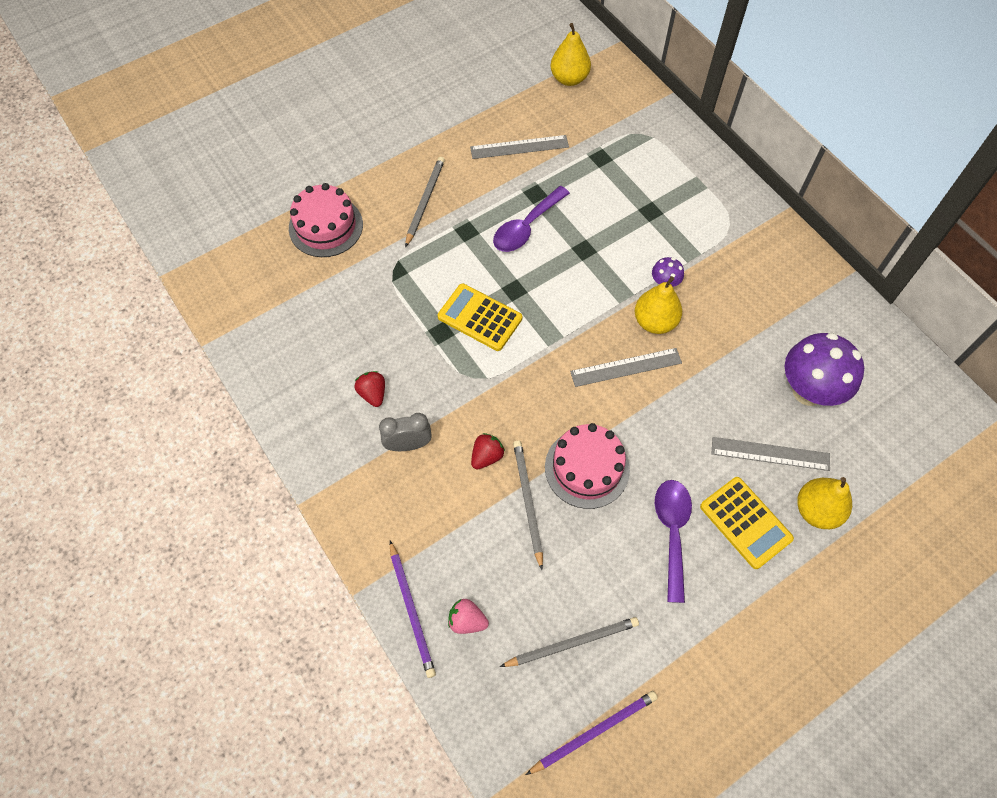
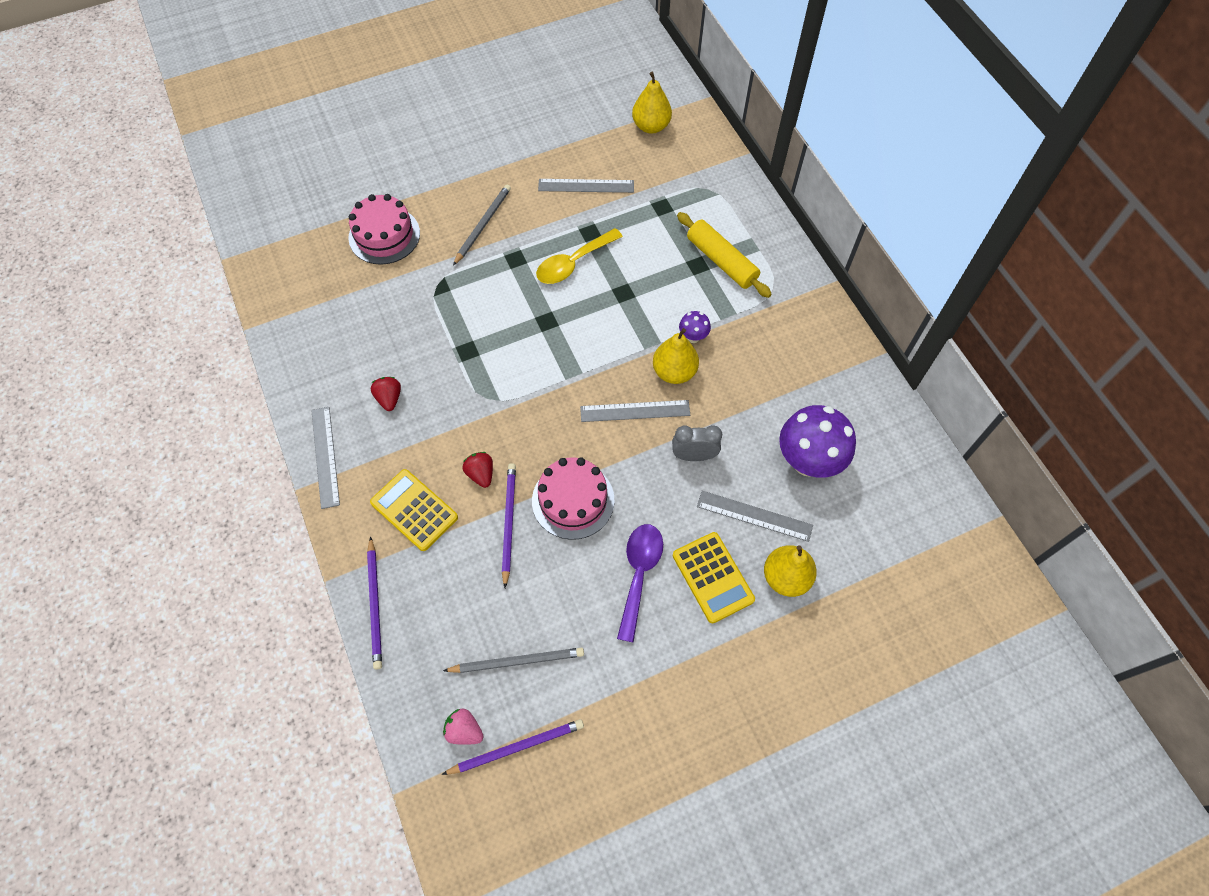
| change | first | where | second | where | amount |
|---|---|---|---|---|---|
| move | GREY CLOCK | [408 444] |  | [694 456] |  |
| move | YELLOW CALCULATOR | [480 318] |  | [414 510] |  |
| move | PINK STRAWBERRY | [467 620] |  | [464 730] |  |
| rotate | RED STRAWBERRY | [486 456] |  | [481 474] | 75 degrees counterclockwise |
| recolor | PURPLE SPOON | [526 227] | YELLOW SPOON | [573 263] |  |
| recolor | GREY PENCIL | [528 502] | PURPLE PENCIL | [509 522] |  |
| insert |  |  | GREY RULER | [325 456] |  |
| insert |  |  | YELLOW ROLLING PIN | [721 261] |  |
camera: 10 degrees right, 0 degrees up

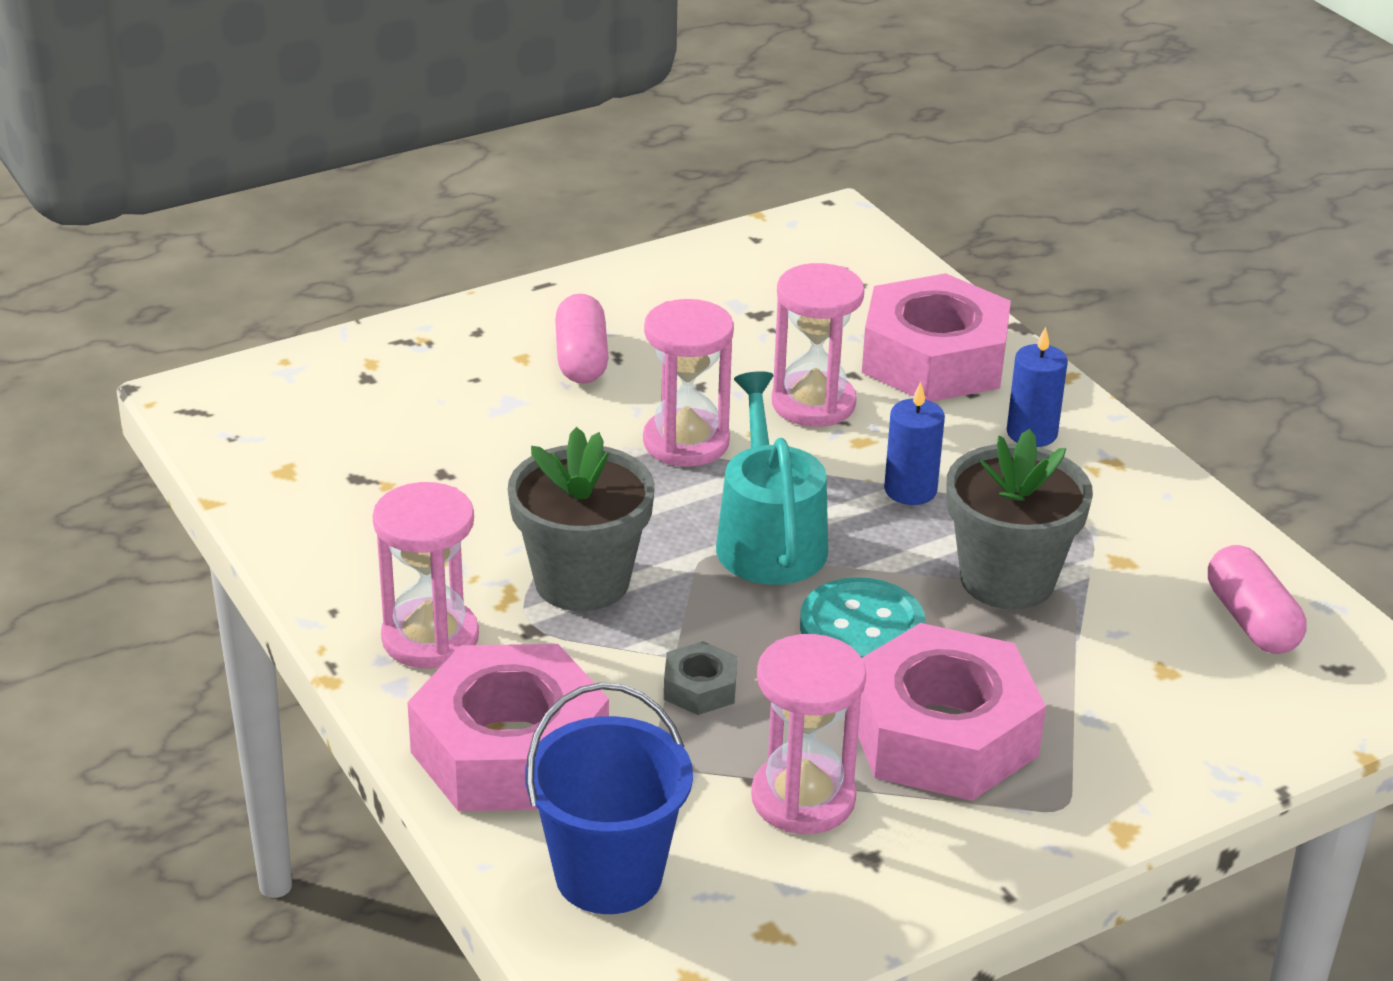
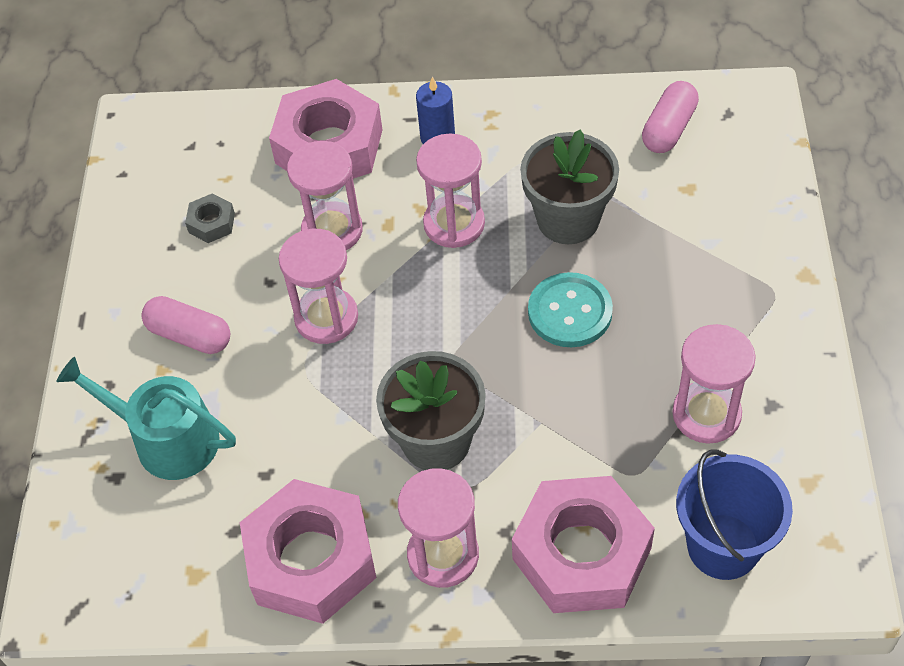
| change | first | where | second | where | amount |
|---|---|---|---|---|---|
| move | GREY NUT | [700 688] |  | [211 223] |  |
| move | TURQUOISE WATERING CAN | [769 539] |  | [166 439] |  |
| move | PINK NUT | [943 734] |  | [311 560] |  |
| replace | BLUE CANDLE | [910 490] | PINK HOURGLASS | [454 224] |  |
| rotate | PINK CAPSULE | [1251 621] |  | [668 129] | 75 degrees counterclockwise |
camera: 55 degrees left, 20 degrees up

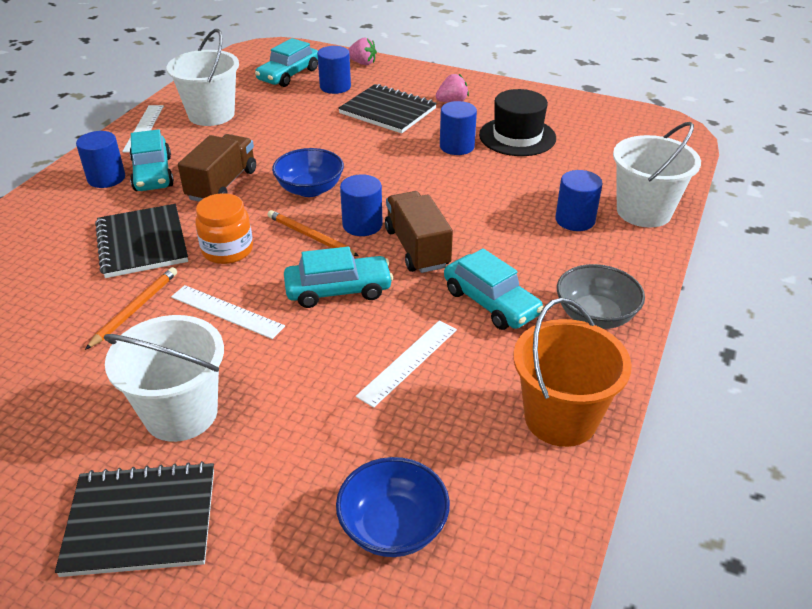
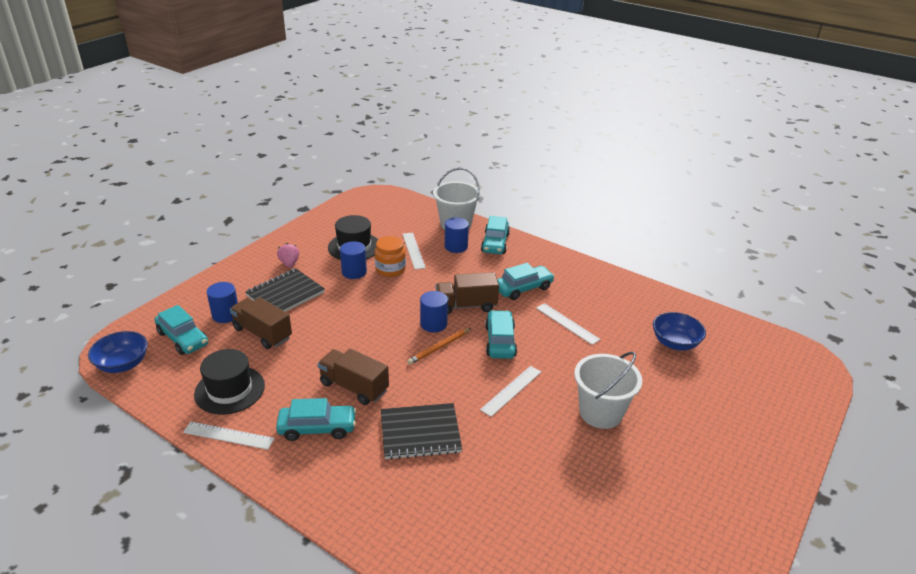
| change | first | where | second | where | amount |
|---|---|---|---|---|---|
| delete | BLACK NOTEBOOK | [141 520] |  |  |  |
| delete | BLUE CYLINDER | [106 178] |  |  |  |
| delete | ORANGE PENCIL | [135 309] |  |  |  |
| replace | WHITE BUCKET | [211 115] | BLACK HAT | [230 390] |  |
| move | ORANGE JAR | [227 250] |  | [390 269] |  |
| move | BLUE BOWL | [310 189] |  | [123 364] |  |
| delete | PINK STRAWBERRY | [362 63] |  |  |  |
| delete | ORANGE BUCKET | [560 418] |  |  |  |
| delete | GREY BOWL | [595 315] |  |  |  |
| insert |  |  | BROWN TRUCK | [262 333] |  |
| insert |  |  | WHITE RULER | [413 250] |  |
| insert |  |  | TURQUOISE CAR | [495 243] |  |
camera: 80 degrees left, 5 degrees down

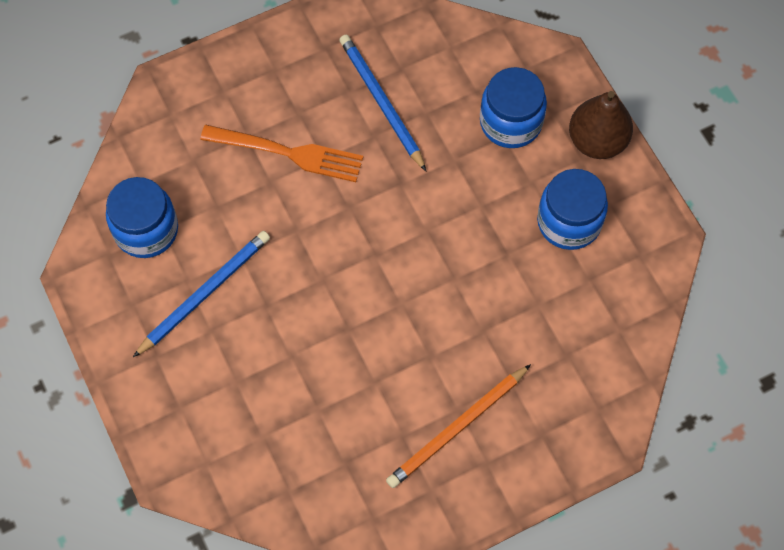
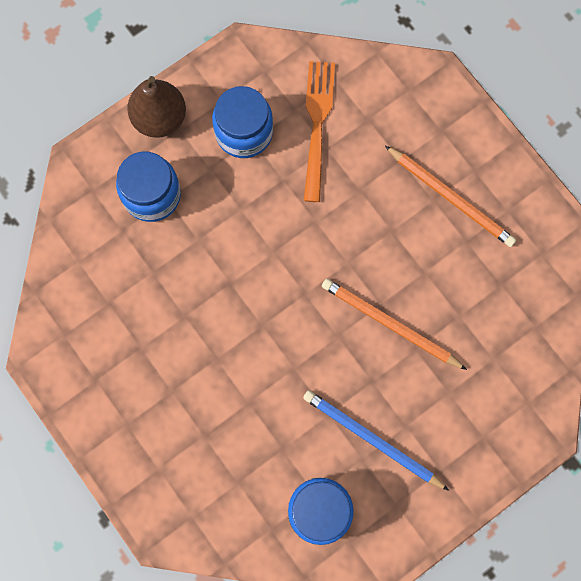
| change | first | where | second | where | amount |
|---|---|---|---|---|---|
| move | ORANGE FORK | [288 153] |  | [317 125] |  |
| delete | BLUE PENCIL | [381 103] |  |  |  |
| insert |  |  | ORANGE PENCIL | [390 324] |  |
camera: 100 degrees left, 10 degrees up

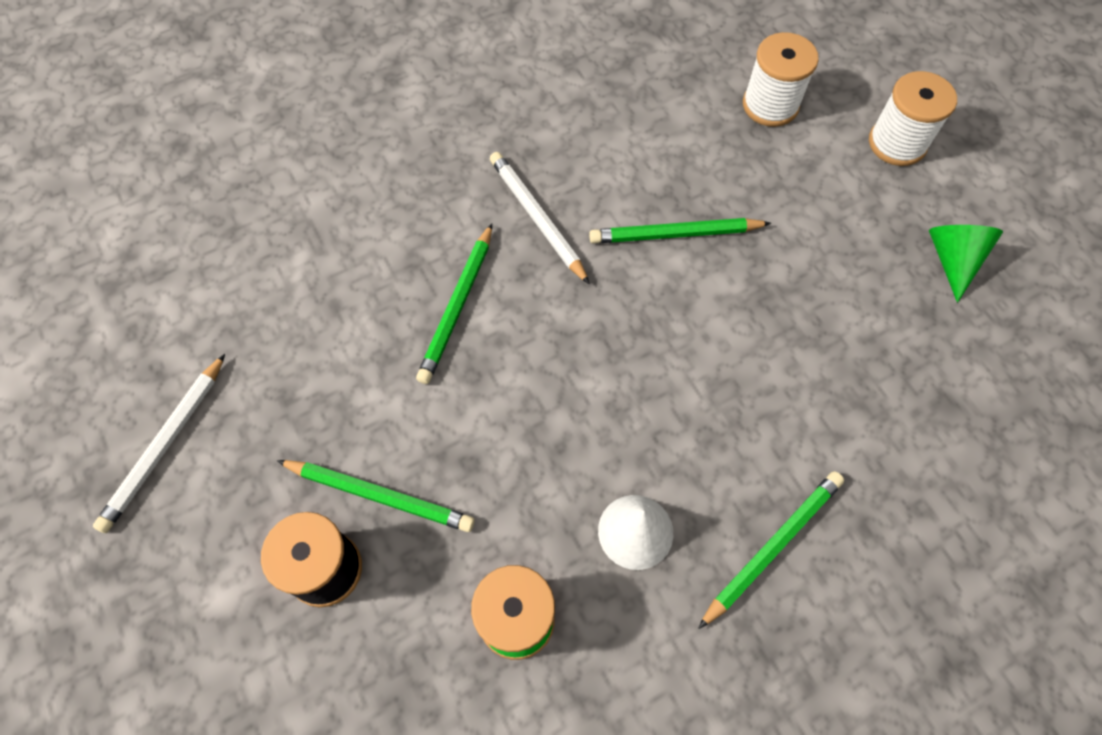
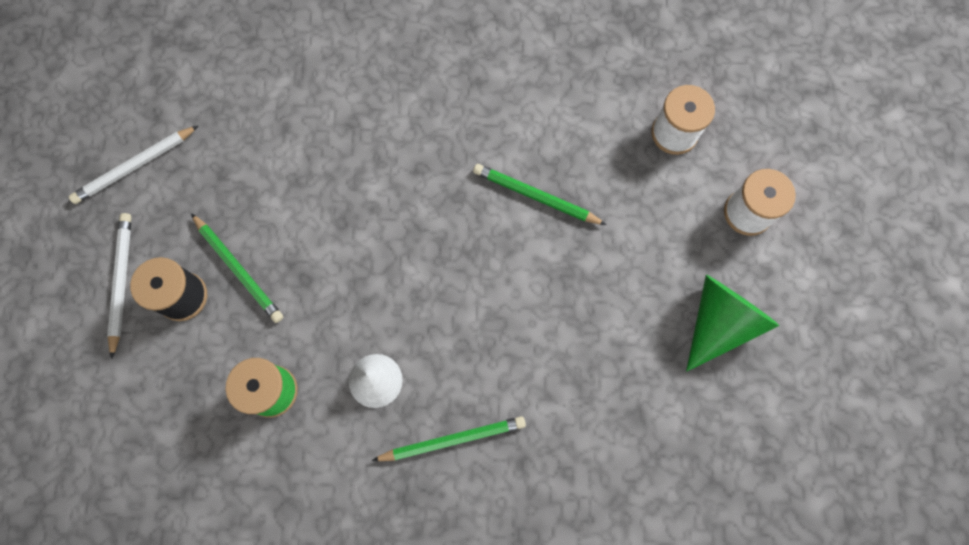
| change | first | where | second | where | amount |
|---|---|---|---|---|---|
| delete | GREEN PENCIL | [457 306] |  |  |  |
| move | WHITE PENCIL | [537 218] |  | [121 282] |  |
| resize | GREEN CONE | [952 260] |  | [719 322] | x1.55 |
camera: 30 degrees right, 10 degrees up

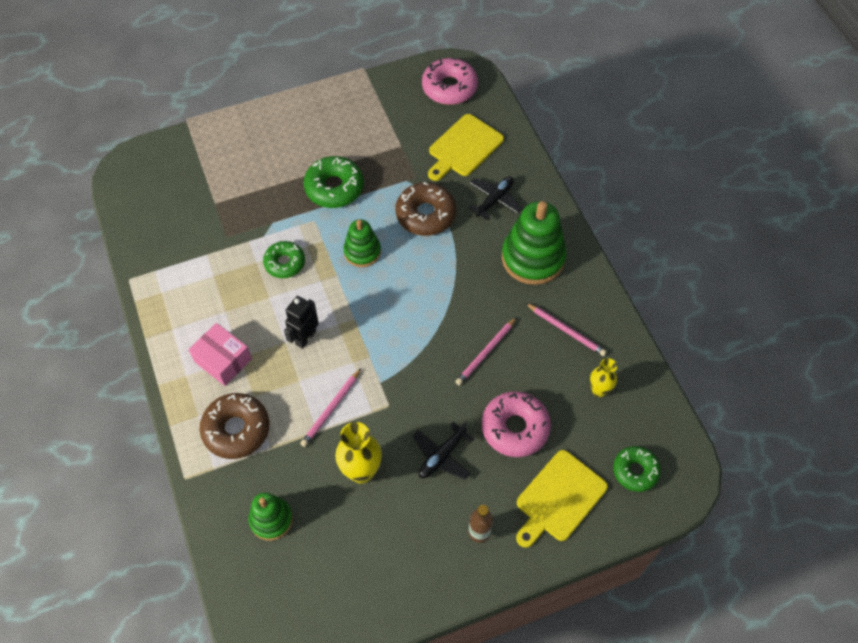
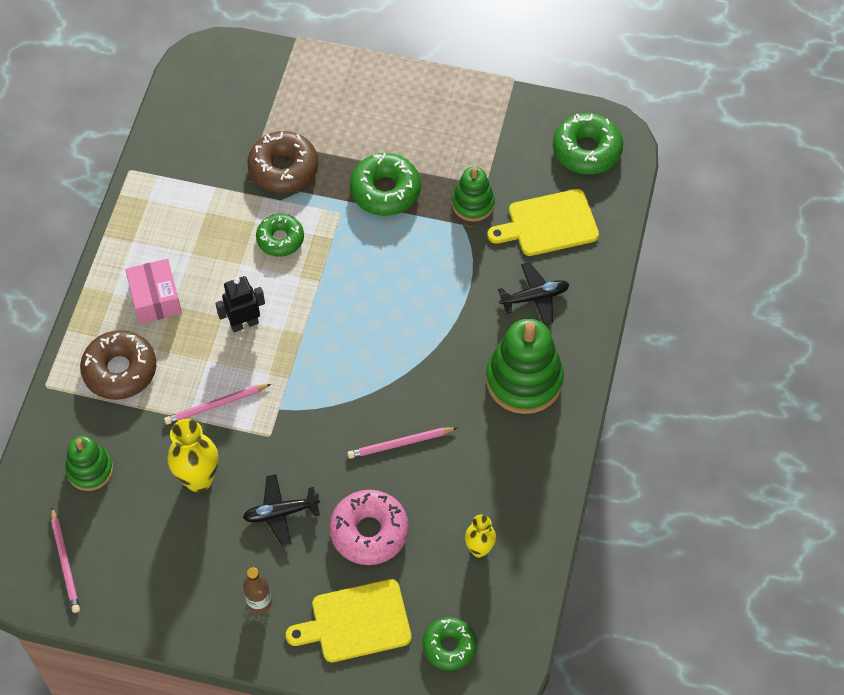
| change | first | where | second | where | amount |
|---|---|---|---|---|---|
| move | GREEN STACKING TOY | [362 252] |  | [473 204] |  |
| move | BROWN DONUT | [425 214] |  | [283 169] |  |
| recolor | PINK DONUT | [449 87] | GREEN DONUT | [587 150] |  |
| move | PINK PENCIL | [566 330] |  | [65 562] |  |
camera: 35 degrees right, 0 degrees up

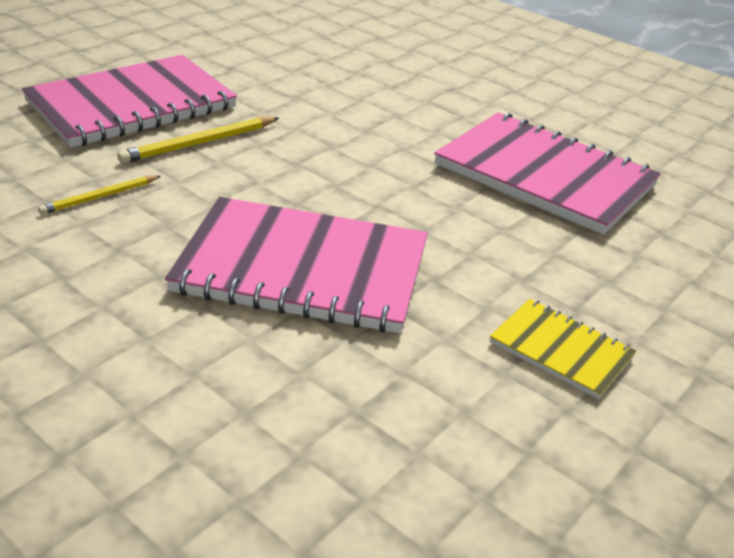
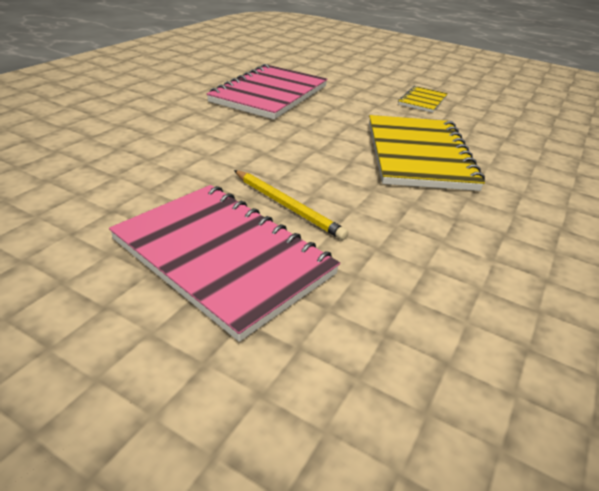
| change | first | where | second | where | amount |
|---|---|---|---|---|---|
| delete | YELLOW PENCIL | [100 197] |  |  |  |
| recolor | PINK NOTEBOOK | [302 269] | YELLOW NOTEBOOK | [418 155] |  |
camera: 100 degrees left, 0 degrees up

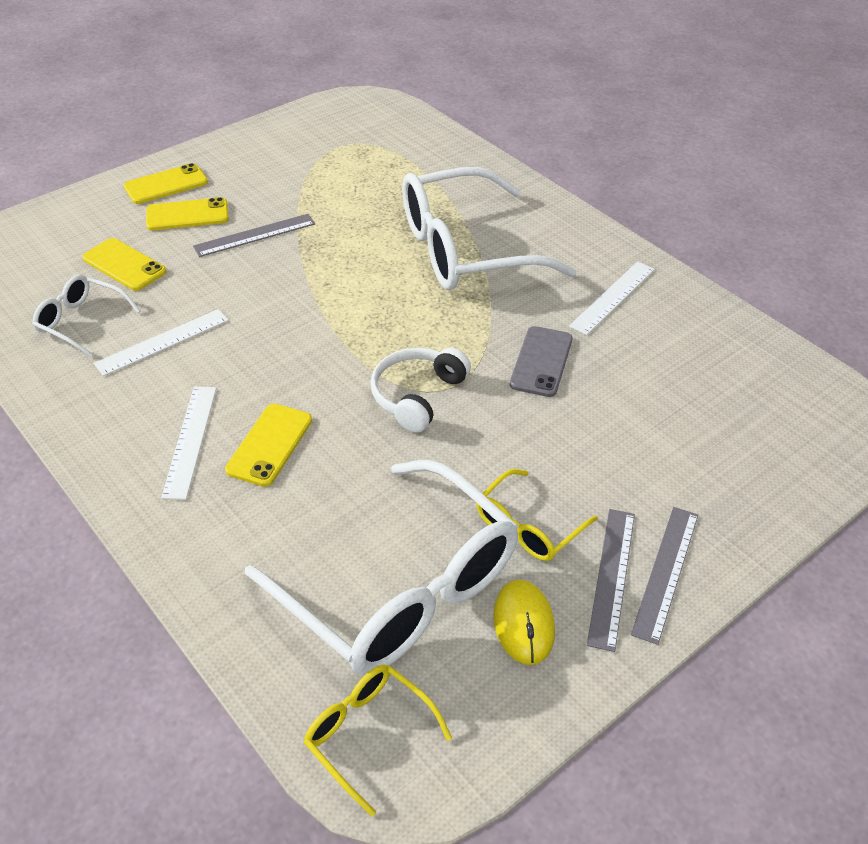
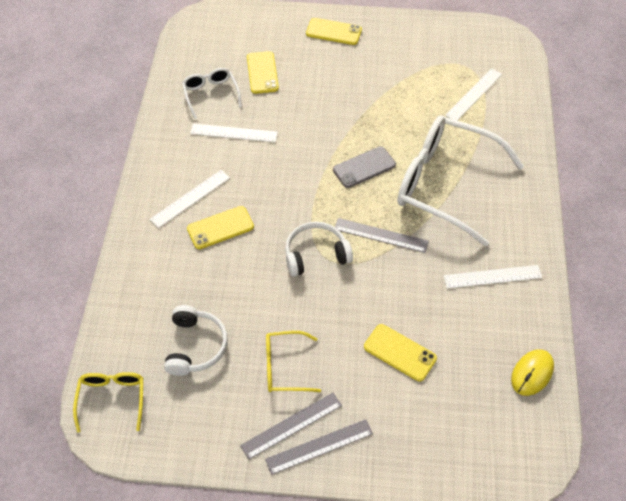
| change | first | where | second | where | amount |
|---|---|---|---|---|---|
| move | YELLOW PHONE | [187 215] |  | [400 352] |  |
| move | GREY RULER | [255 235] |  | [381 235] |  |
| replace | WHITE GLASSES | [399 587] | WHITE HEADPHONES | [196 346] |  |
| move | YELLOW MOUSE | [523 624] |  | [532 373] |  |
| move | GREY PHONE | [541 362] |  | [364 167] |  |
| insert |  |  | WHITE RULER | [474 94] |  |
camera: 45 degrees right, 10 degrees up

